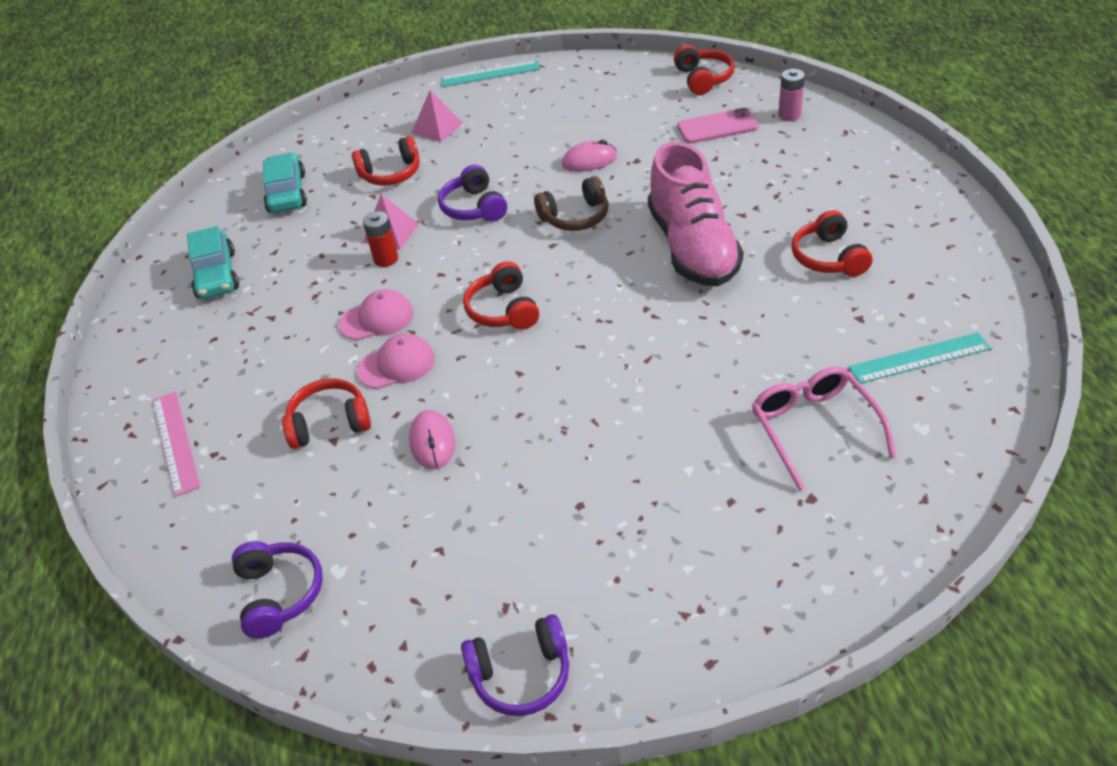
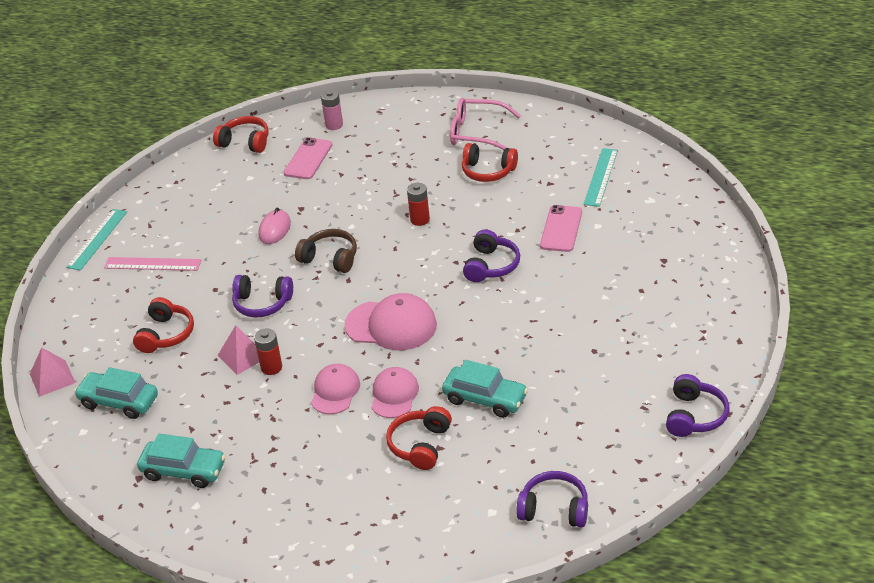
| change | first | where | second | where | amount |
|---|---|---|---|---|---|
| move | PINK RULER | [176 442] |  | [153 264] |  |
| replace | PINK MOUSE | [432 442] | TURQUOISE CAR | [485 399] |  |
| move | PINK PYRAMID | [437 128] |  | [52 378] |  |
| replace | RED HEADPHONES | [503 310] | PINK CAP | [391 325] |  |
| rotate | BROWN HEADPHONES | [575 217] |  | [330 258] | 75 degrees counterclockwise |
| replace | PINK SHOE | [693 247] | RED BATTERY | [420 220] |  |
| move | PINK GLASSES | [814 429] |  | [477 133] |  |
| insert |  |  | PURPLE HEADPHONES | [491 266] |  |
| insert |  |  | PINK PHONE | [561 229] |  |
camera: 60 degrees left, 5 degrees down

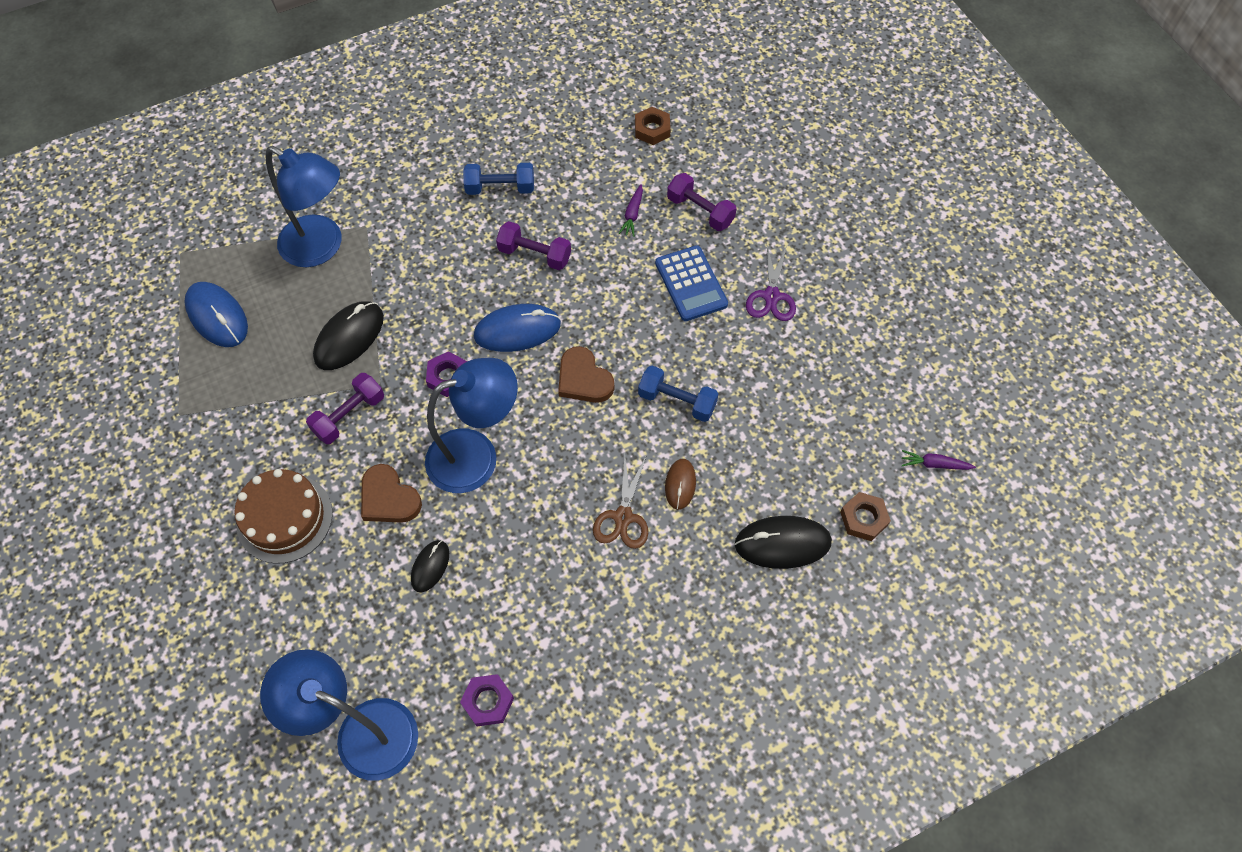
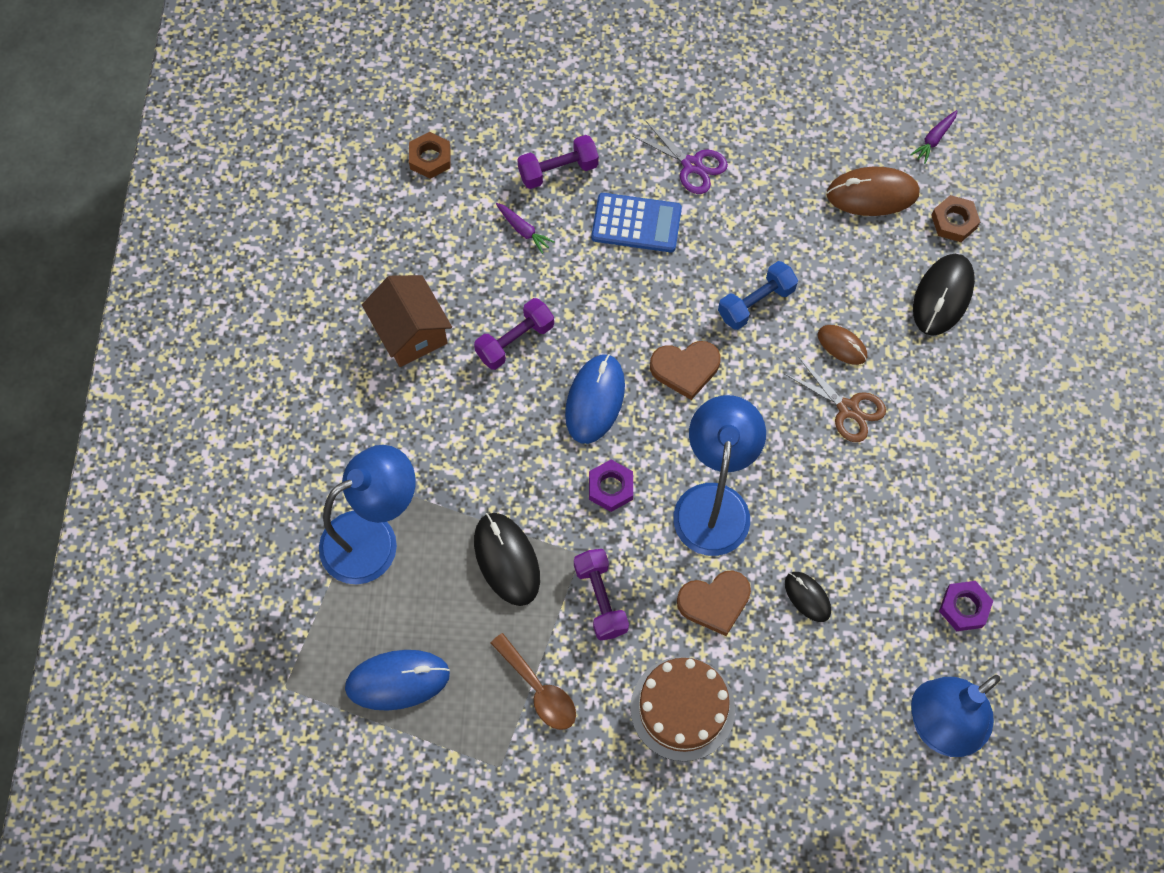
| change | first | where | second | where | amount |
|---|---|---|---|---|---|
| replace | BLUE DUMBBELL | [500 188] | BROWN HOUSE | [410 332] |  |
| insert |  |  | BROWN SPOON | [538 689] |  |
| insert |  |  | BROWN MOUSE | [872 194] |  |
camera: 60 degrees left, 5 degrees up

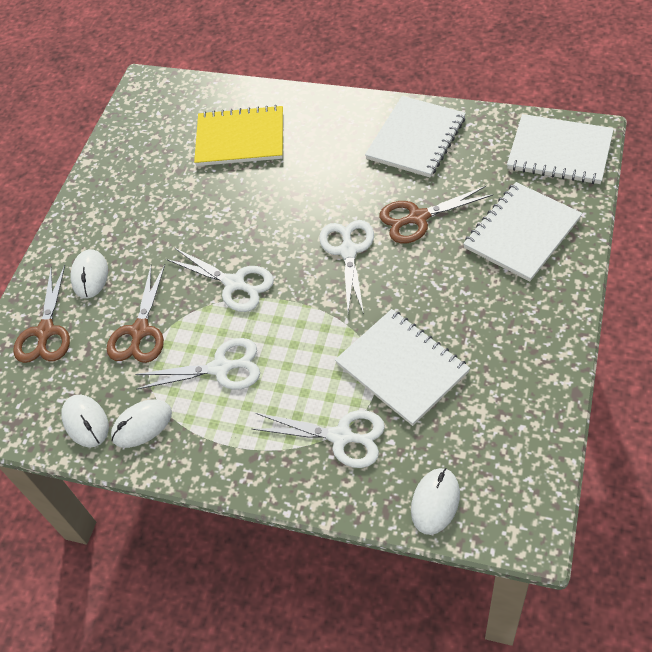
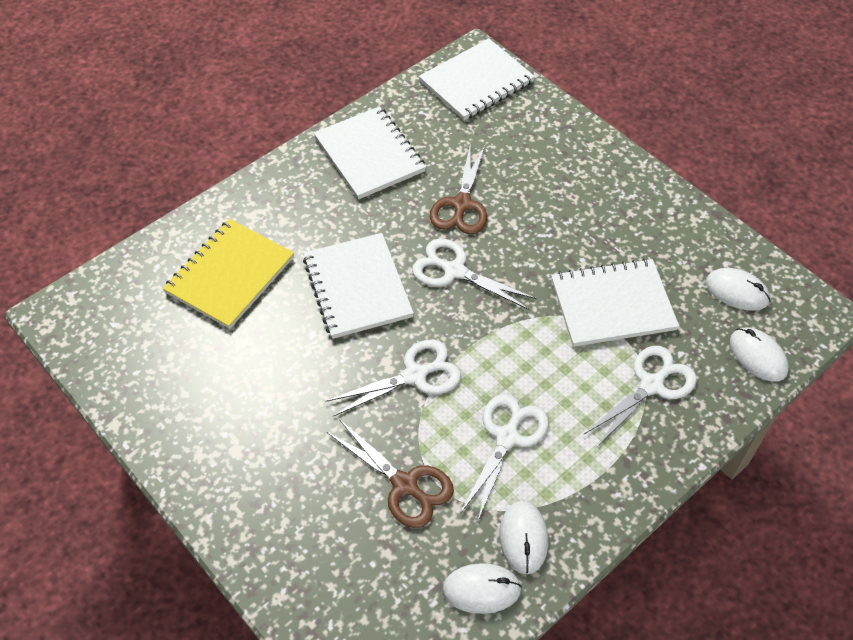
| change | first | where | second | where | amount |
|---|---|---|---|---|---|
| delete | BROWN SCISSORS | [45 332] |  |  |  |
| move | WHITE MOUSE | [90 275] |  | [737 291] |  |
| move | WHITE NOTEBOOK | [521 233] |  | [357 287] |  |
camera: 65 degrees left, 0 degrees up

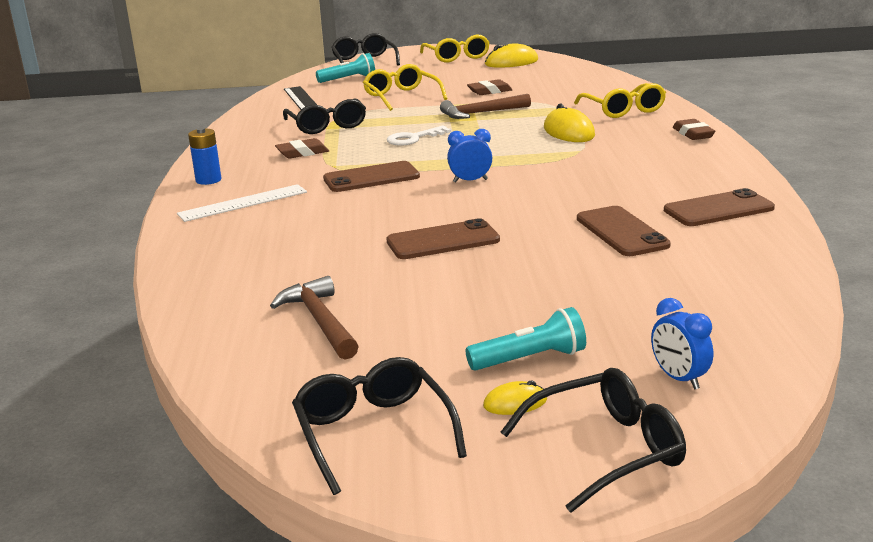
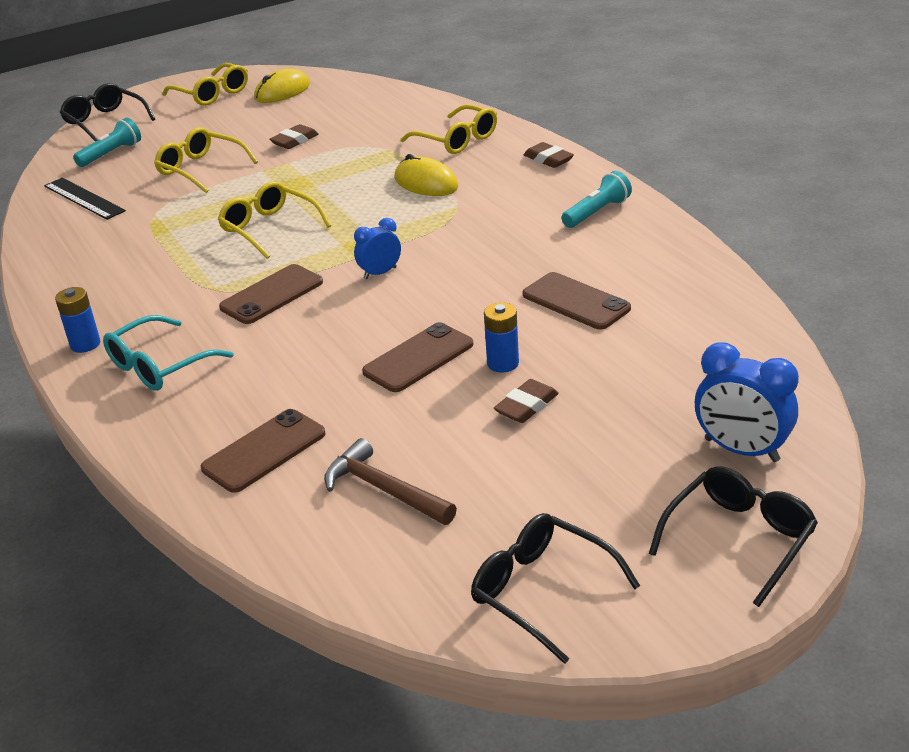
| change | first | where | second | where | amount |
|---|---|---|---|---|---|
| replace | WHITE RULER | [243 203] | TURQUOISE GLASSES | [159 366] |  |
| move | BROWN ERASER | [302 153] |  | [526 406] |  |
| delete | BLACK GLASSES | [327 126] |  |  |  |
| replace | WHITE KEY | [413 138] | YELLOW GLASSES | [269 228] |  |
| delete | BROWN HAMMER | [481 113] |  |  |  |
| move | TURQUOISE FLASHLIGHT | [529 359] |  | [597 212] |  |
| delete | YELLOW MOUSE | [515 403] |  |  |  |
| resize | BLUE CLOCK | [679 378] |  | [741 450] | x1.64 |
| move | BROWN PHONE | [718 209] |  | [264 451] |  |
| insert |  |  | BLUE BATTERY | [503 363] |  |
camera: 25 degrees left, 10 degrees up

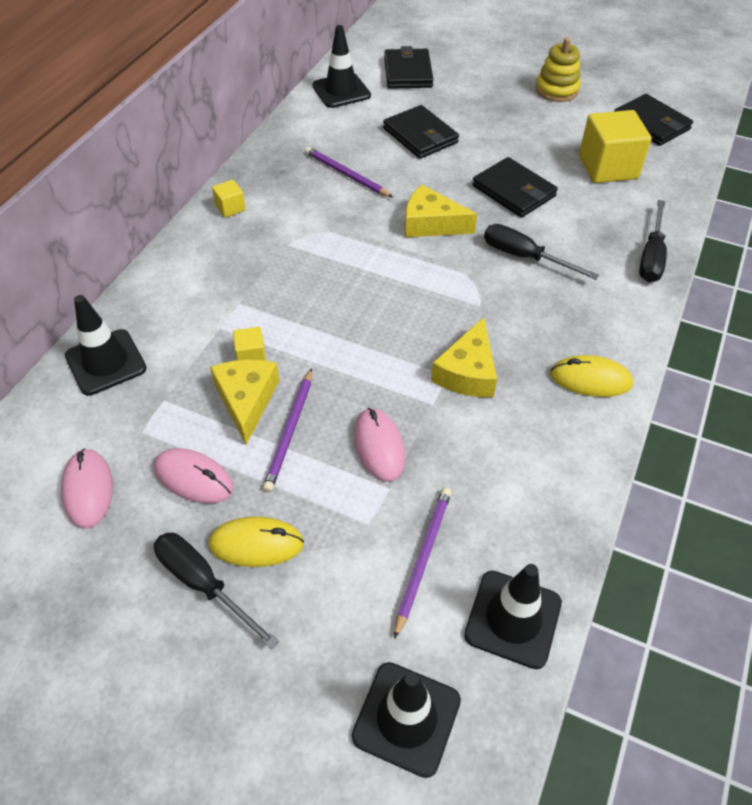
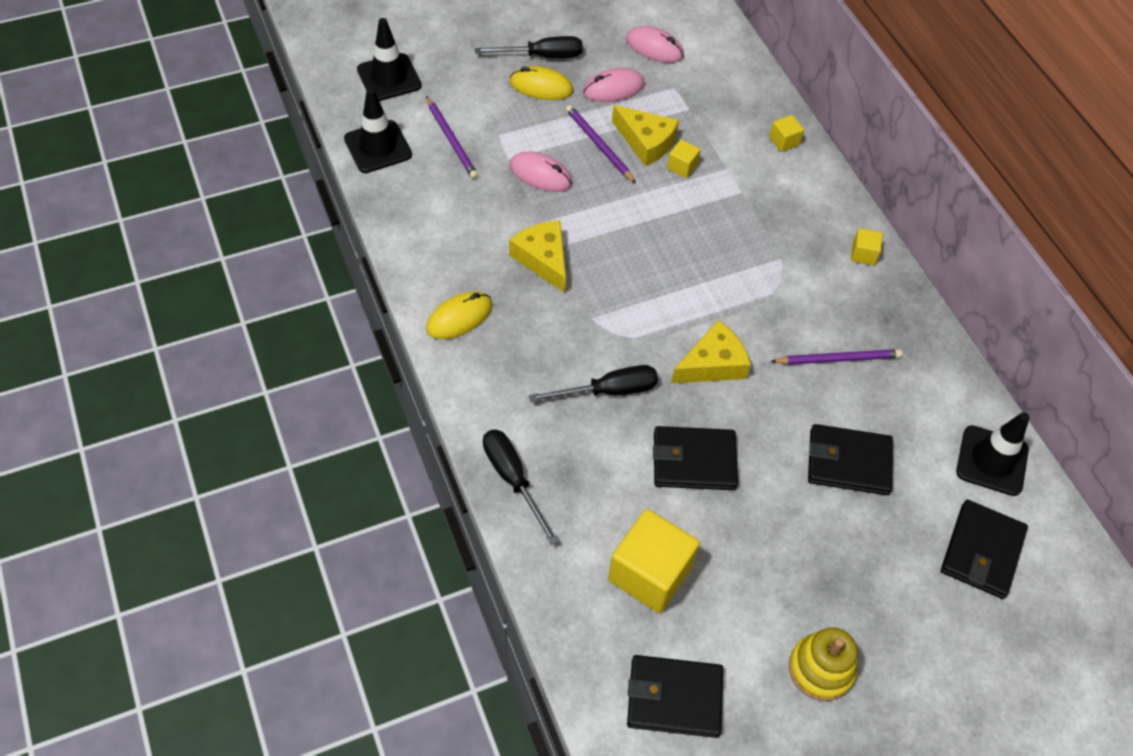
| change | first | where | second | where | amount |
|---|---|---|---|---|---|
| delete | BLACK TRAFFIC CONE | [106 362] |  |  |  |
| rotate | YELLOW MOUSE | [256 544] |  | [541 87] | 60 degrees clockwise |
| rotate | BLACK WALLET | [408 72] |  | [982 551] | 75 degrees clockwise |
| insert |  |  | YELLOW CUBE | [784 141] |  |
camera: 130 degrees right, 5 degrees up

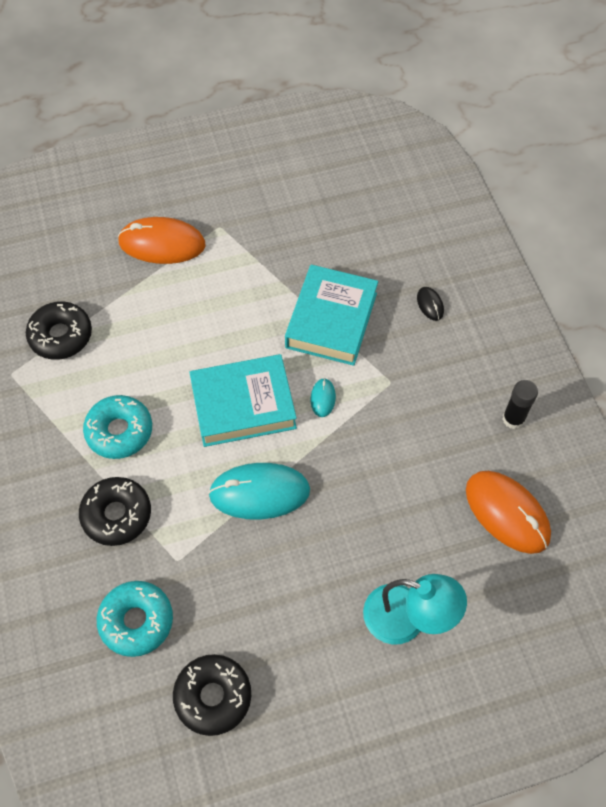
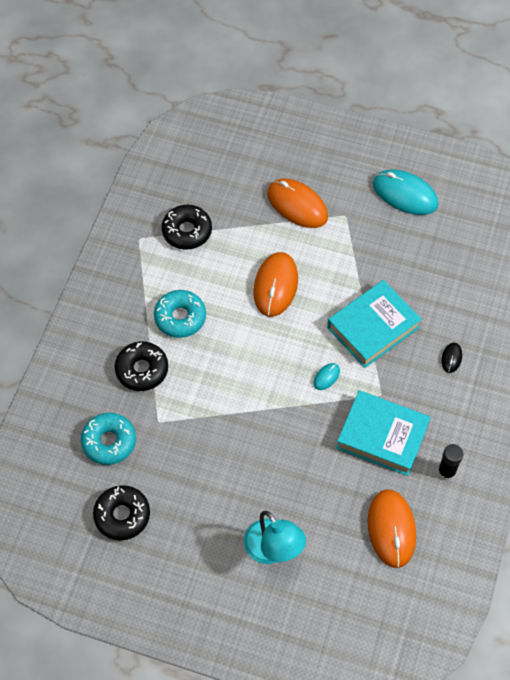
| change | first | where | second | where | amount |
|---|---|---|---|---|---|
| move | TURQUOISE BOOK | [243 405] |  | [382 436] |  |
| move | TURQUOISE MOUSE | [259 492] |  | [405 194] |  |
| insert |  |  | ORANGE MOUSE | [275 285] |  |
camera: 35 degrees right, 0 degrees up

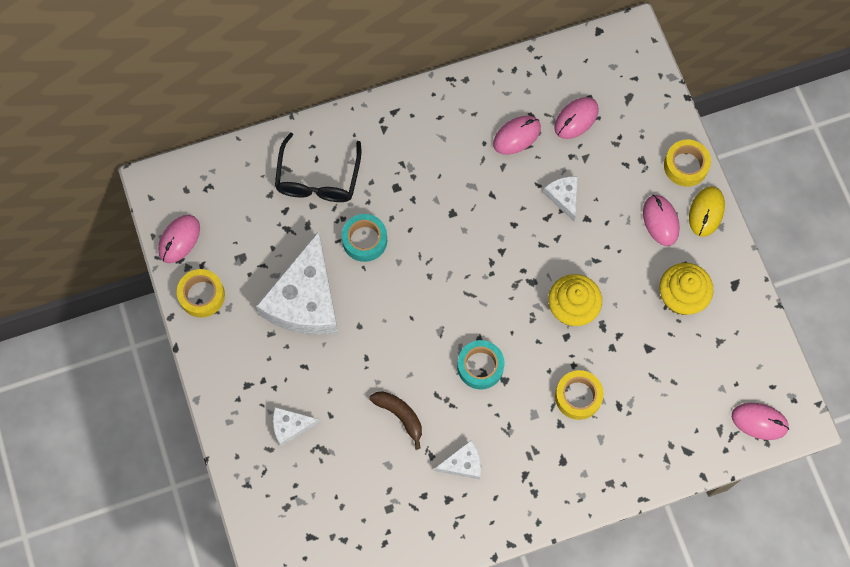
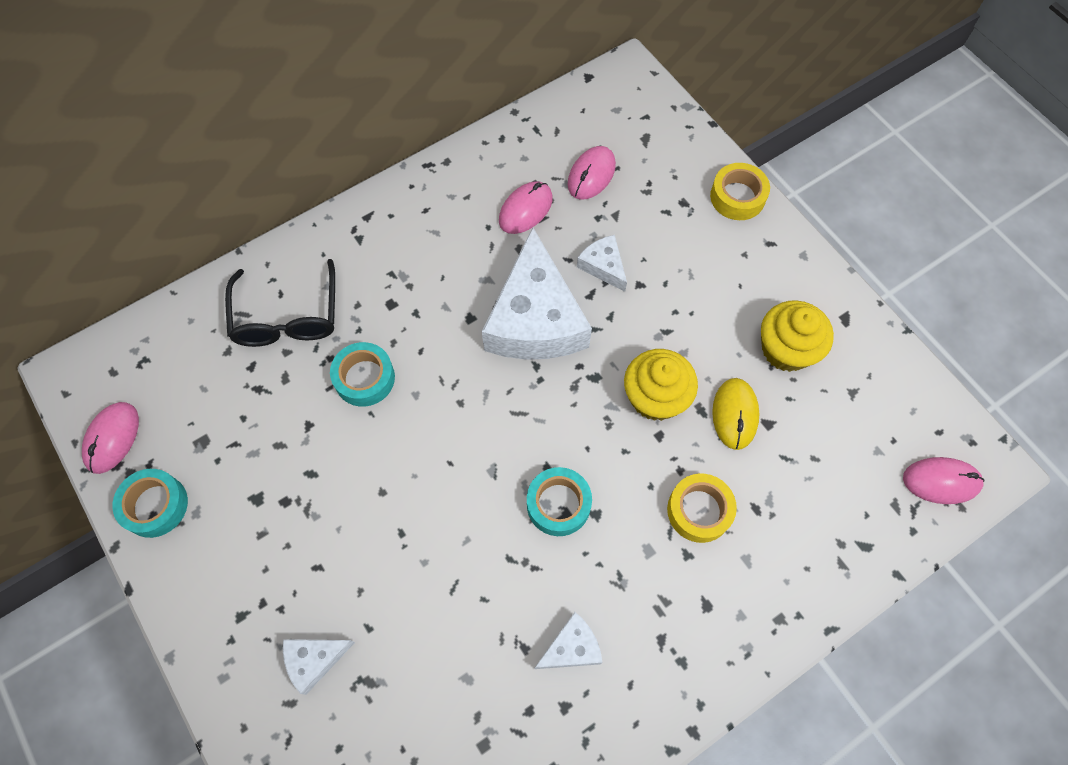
| change | first | where | second | where | amount |
|---|---|---|---|---|---|
| recolor | YELLOW TAPE | [202 295] | TURQUOISE TAPE | [155 505] |  |
| move | WHITE CHEESE | [305 299] |  | [535 319] |  |
| delete | BROWN BANANA | [400 415] |  |  |  |
| delete | PINK MOUSE | [660 221] |  |  |  |
| move | YELLOW MOUSE | [706 212] |  | [735 414] |  |
camera: 15 degrees left, 5 degrees down

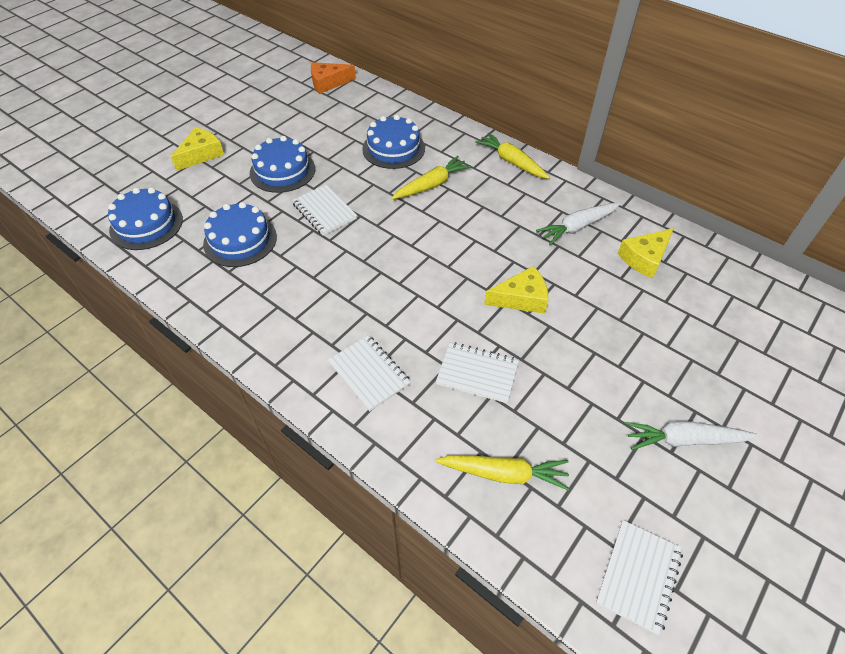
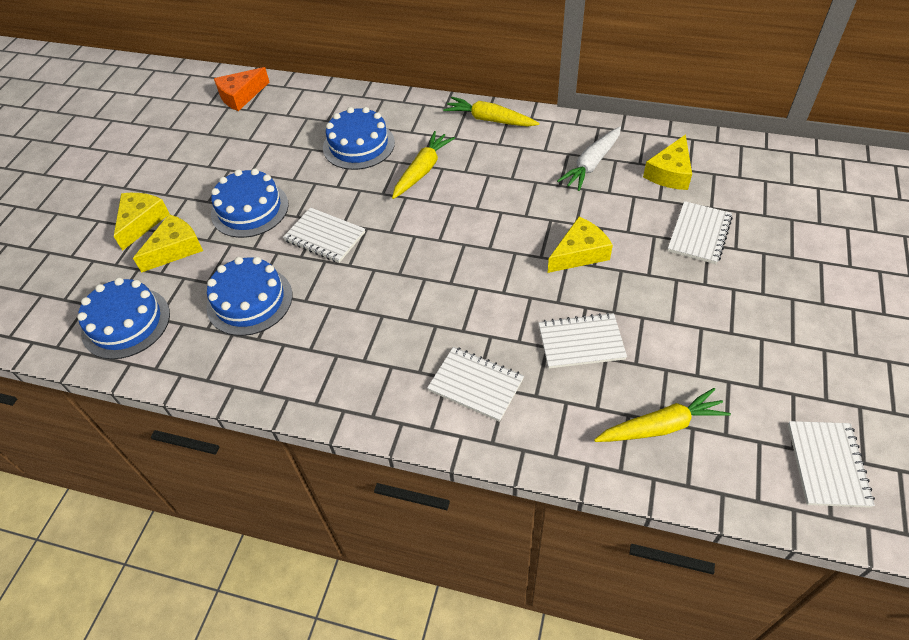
| change | first | where | second | where | amount |
|---|---|---|---|---|---|
| delete | WHITE CARROT | [684 440] |  |  |  |
| insert |  |  | YELLOW CHEESE | [175 249] |  |
| insert |  |  | WHITE NOTEBOOK | [699 234] |  |
camera: 20 degrees left, 0 degrees up

